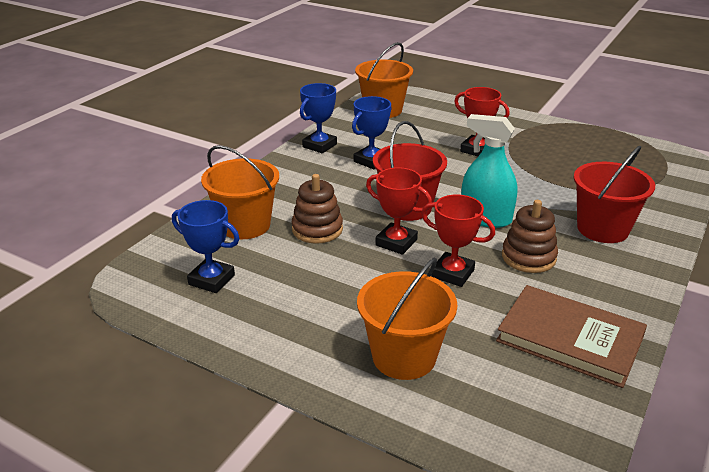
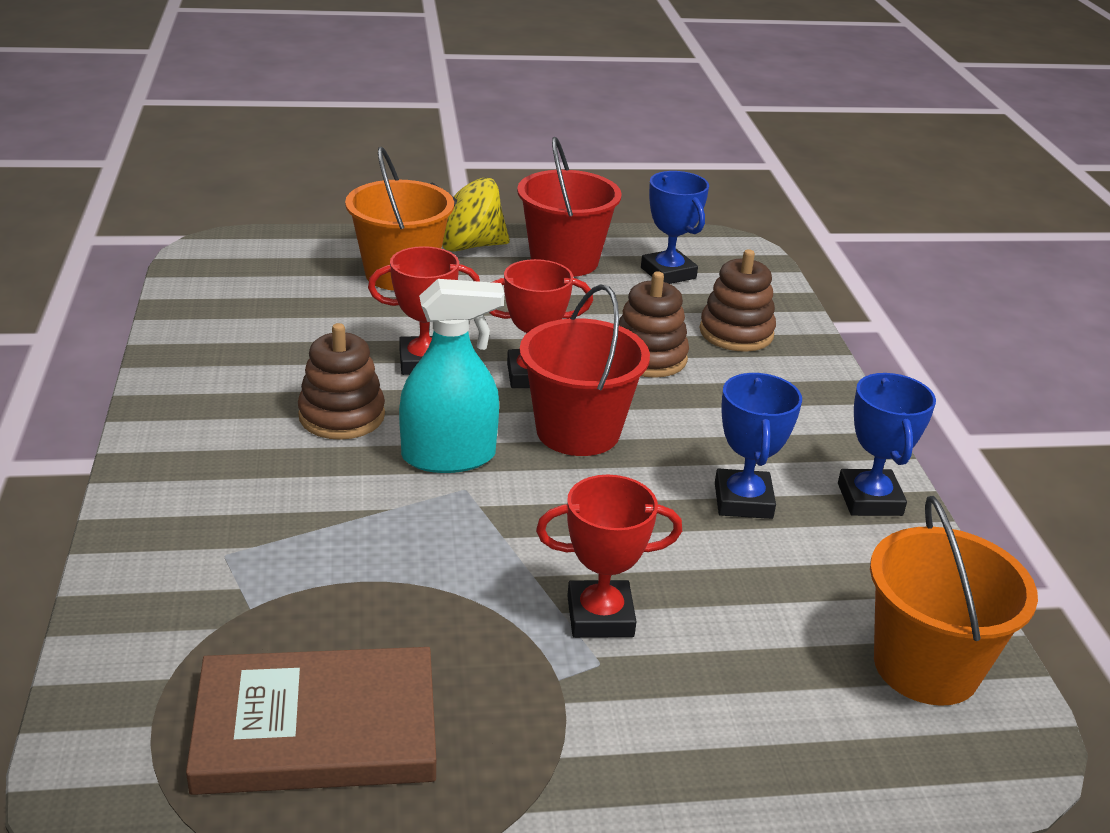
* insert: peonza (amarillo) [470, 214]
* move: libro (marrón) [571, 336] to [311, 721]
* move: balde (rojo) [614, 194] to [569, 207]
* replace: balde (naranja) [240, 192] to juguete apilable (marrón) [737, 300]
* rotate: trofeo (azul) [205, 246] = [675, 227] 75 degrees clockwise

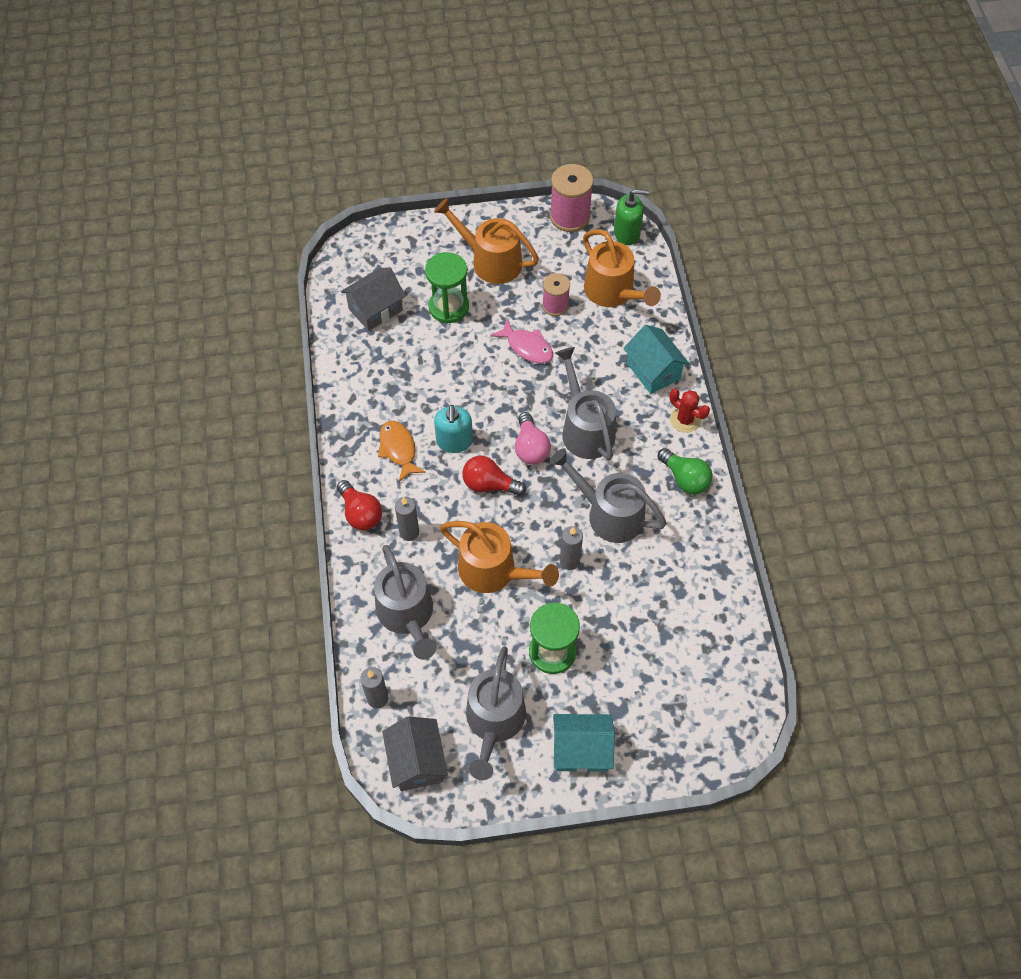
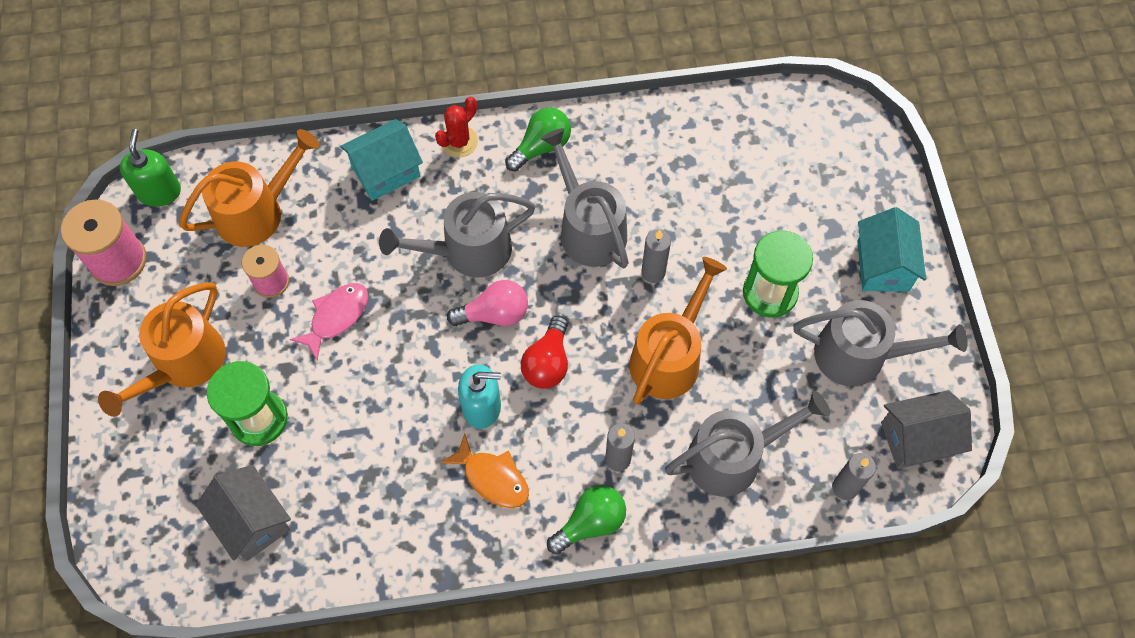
* recolor: bombilla (rojo) [359, 505] to bombilla (verde) [586, 519]
* rotate: pez (naranja) [402, 451] = [484, 471] 120 degrees counterclockwise
* rotate: regadera (gris) [608, 495] = [584, 198] 120 degrees clockwise

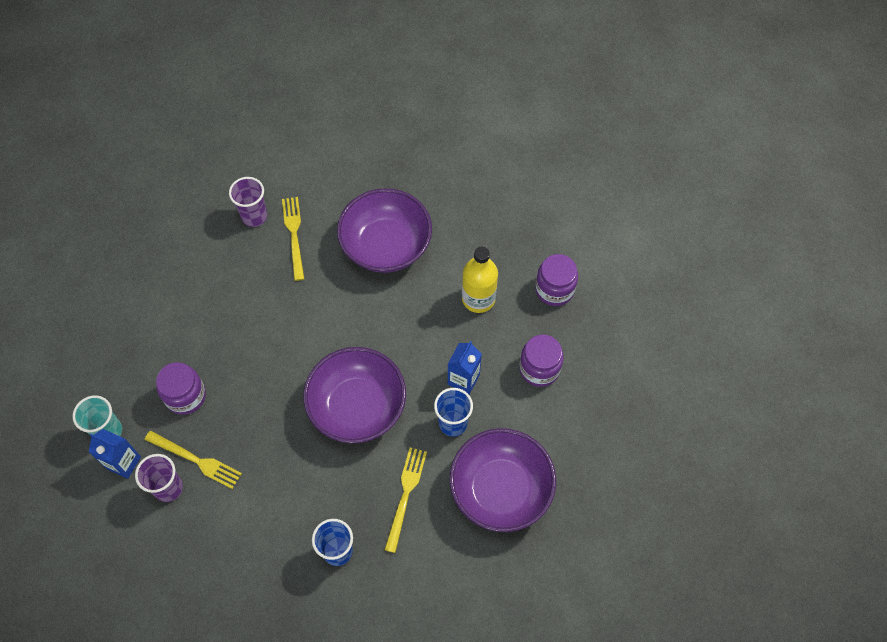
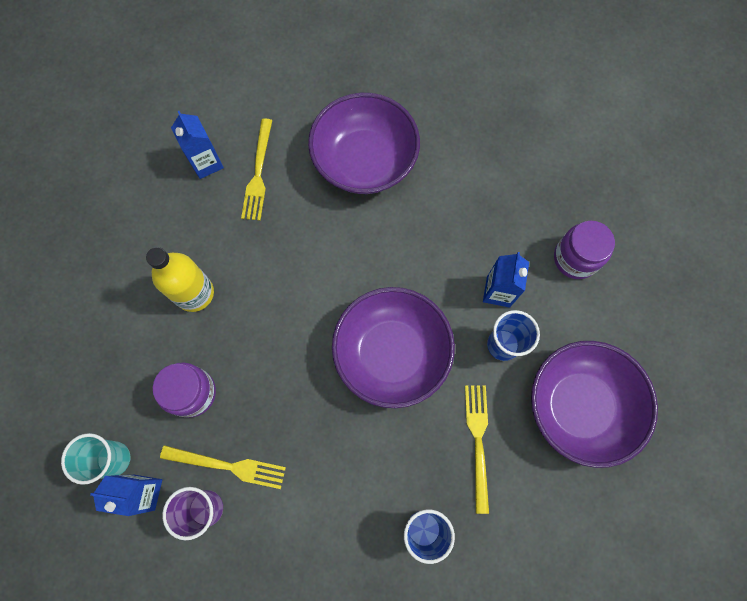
* delete: tarro (morado) [556, 280]
* move: botella (amarillo) [480, 280] to [180, 279]
* replace: vaso (morado) [248, 202] to cartón de leche (azul) [197, 145]
* rotate: tenedor (amarillo) [293, 239] = [256, 170] 150 degrees counterclockwise

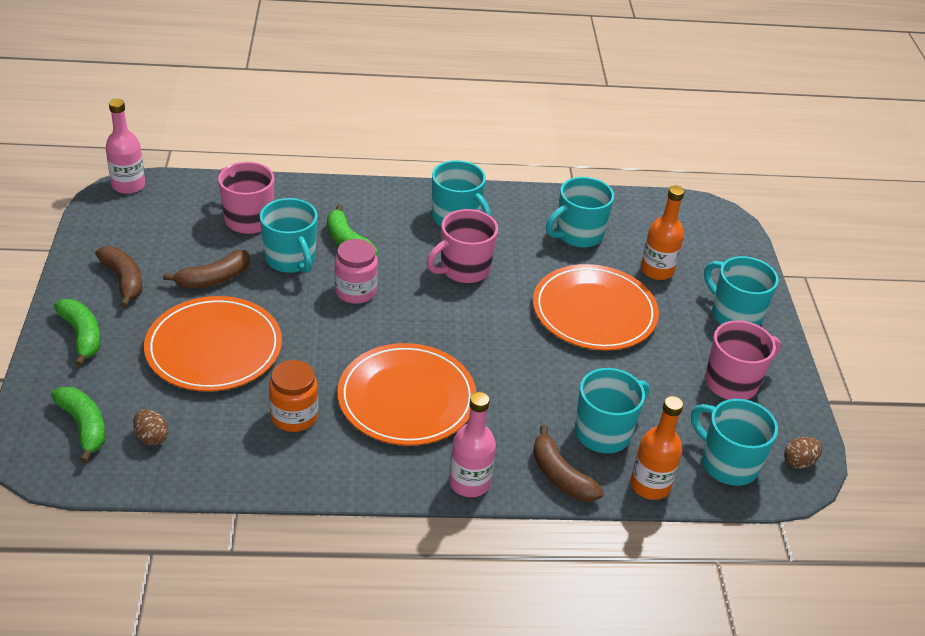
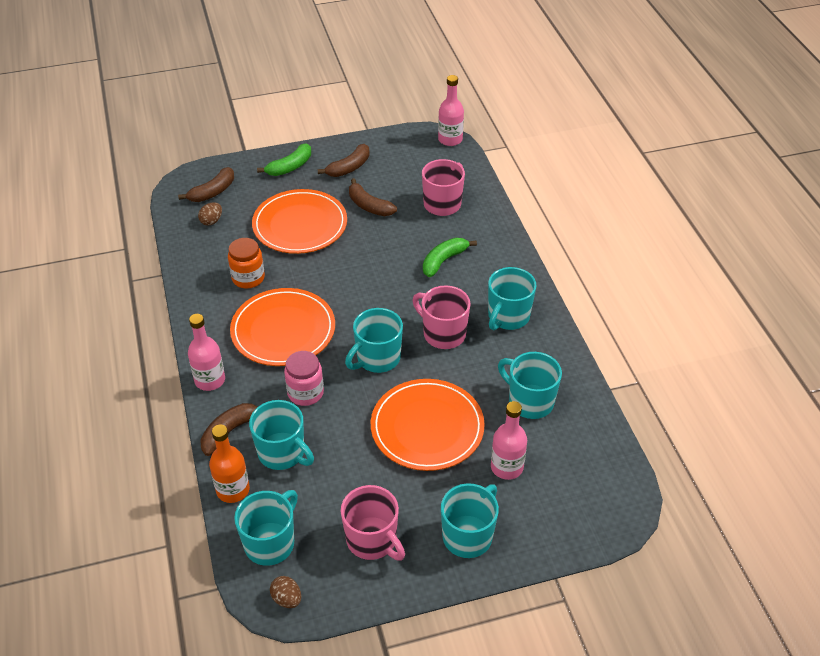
* move: taza (turquesa) [289, 235] to [374, 340]
* move: tarro (rosa) [356, 271] to [304, 378]
* recolor: plátano (verde) [78, 425] to plátano (marrón) [206, 184]
* recolor: botella (naranja) [663, 233] to botella (rosa) [509, 440]

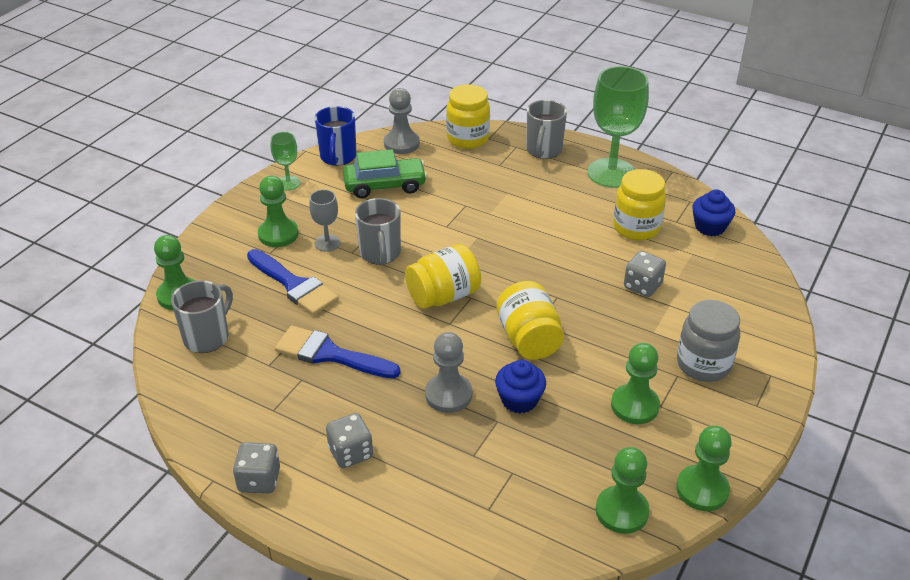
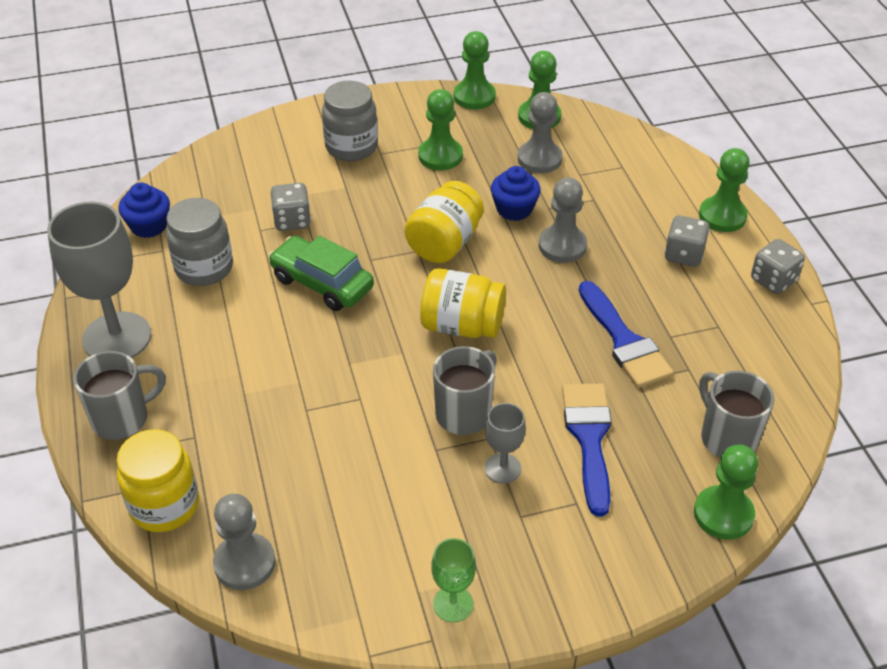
* delete: taza (azul) [335, 136]
* insert: peón (gris) [540, 132]
* move: peón (verde) [278, 211] to [724, 190]
* move: coche (verde) [385, 173] to [321, 273]
* recolor: copa (verde) [618, 127] to copa (gris) [99, 279]
* recolor: tarro (amarillo) [639, 205] to tarro (gris) [199, 242]
* rotate: taza (gris) [202, 316] = [737, 414] 75 degrees clockwise

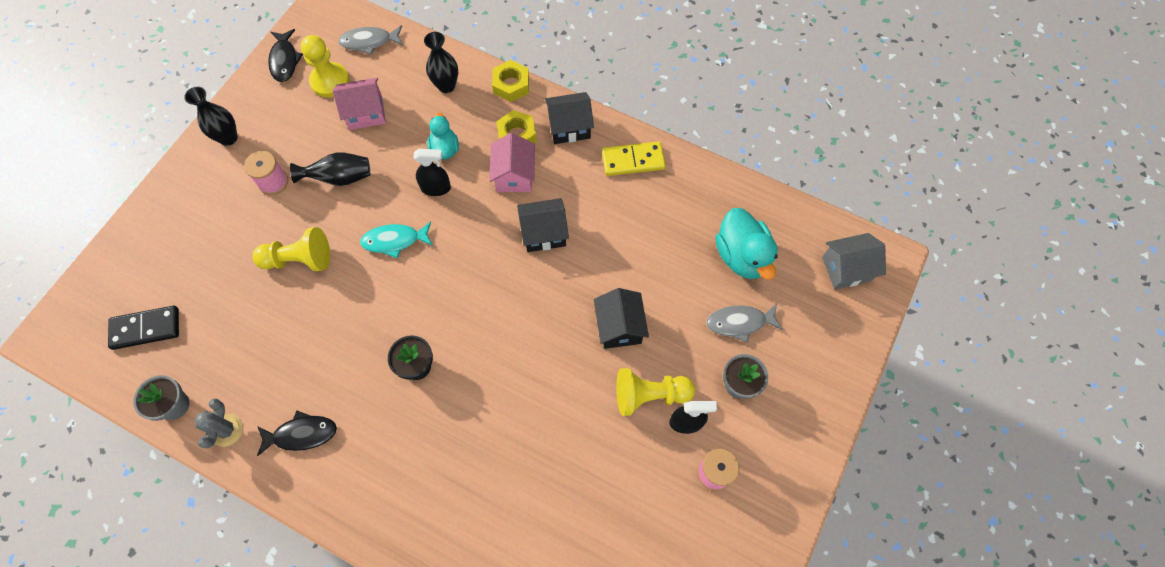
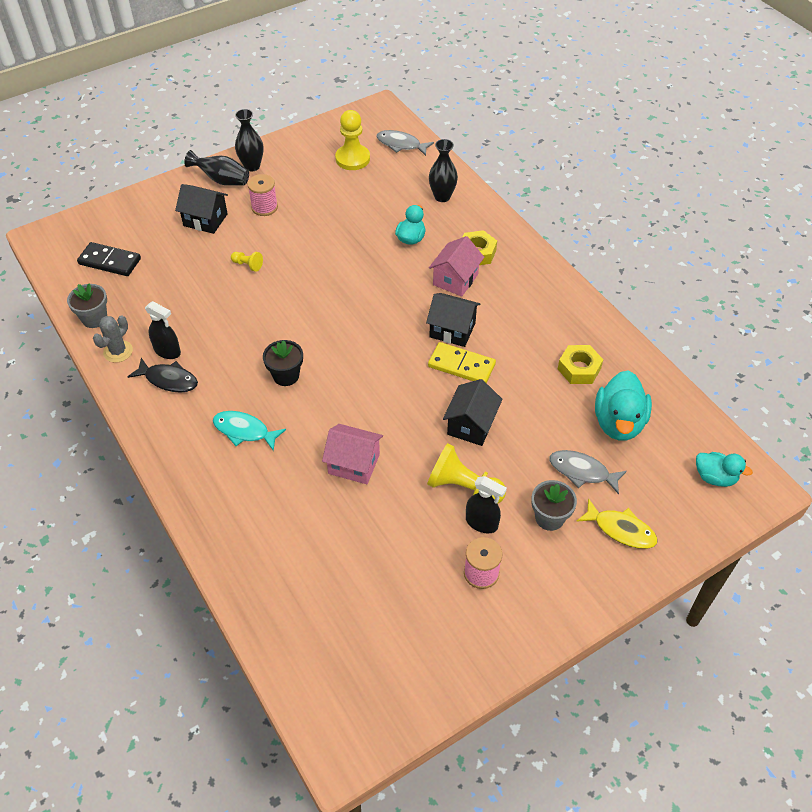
* delete: pez (negro) [285, 55]
* insert: pez (amarillo) [617, 523]
* move: florero (negro) [330, 169] to [216, 168]
* move: casa (rosa) [359, 104] to [352, 454]
* move: pez (turquesa) [396, 239] to [249, 431]
* move: pulverizador (negro) [432, 172] to [163, 330]
* move: tuerca (amarillo) [510, 81] to [580, 364]
* move: casa (negro) [569, 118] to [201, 209]
* move: ficha de dominó (amarillo) [634, 158] to [462, 362]
* replace: casa (gris) [854, 261] to pato (turquesa) [724, 469]
* resize: peón (amarillo) [291, 249] = [247, 262] x0.50

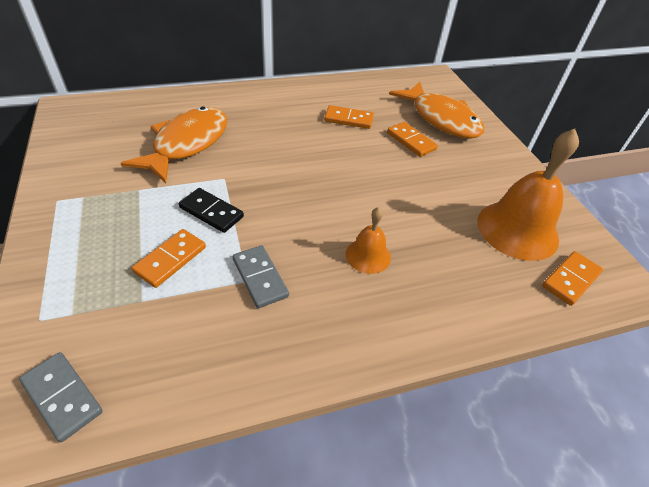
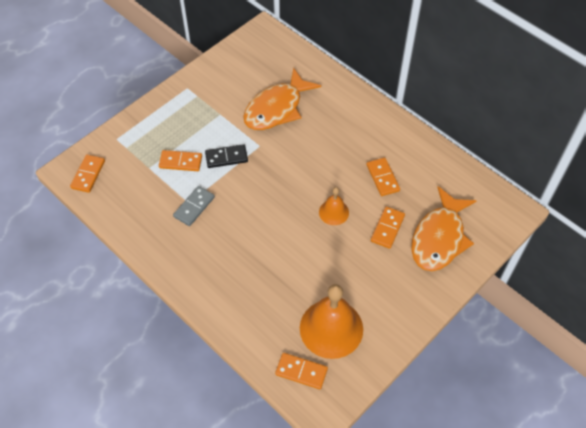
* move: campana (naranja) [368, 240] to [334, 206]
* recolor: ficha de dominó (gris) [61, 397] to ficha de dominó (naranja) [87, 173]
* rotate: pez (naranja) [174, 144] = [282, 98] 135 degrees clockwise
* rotate: ficha de dominó (negro) [211, 210] = [226, 156] 75 degrees clockwise

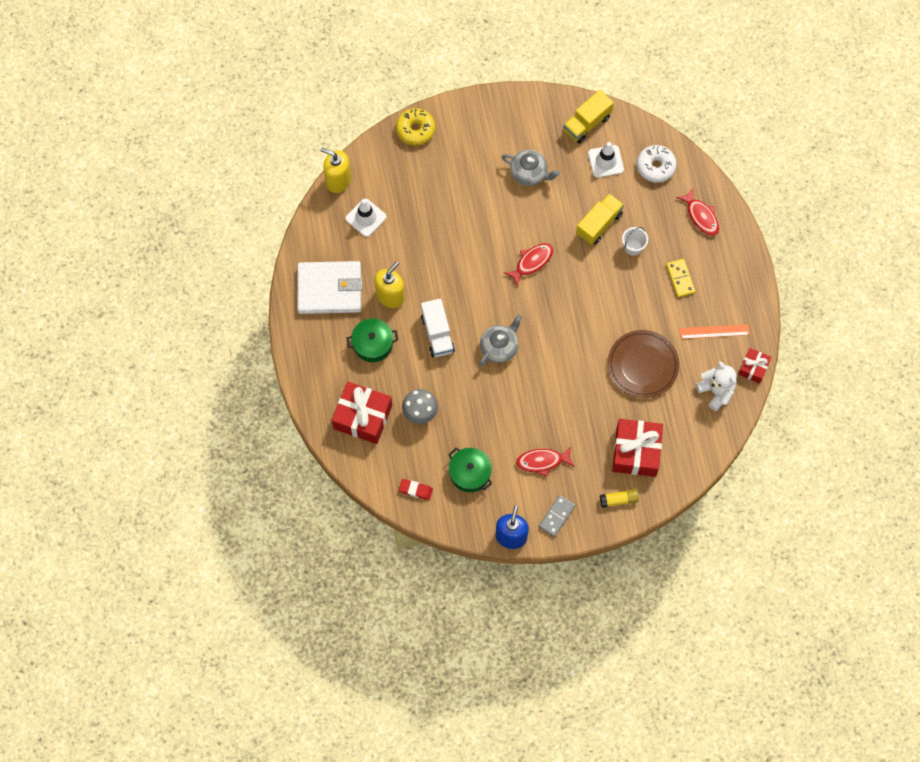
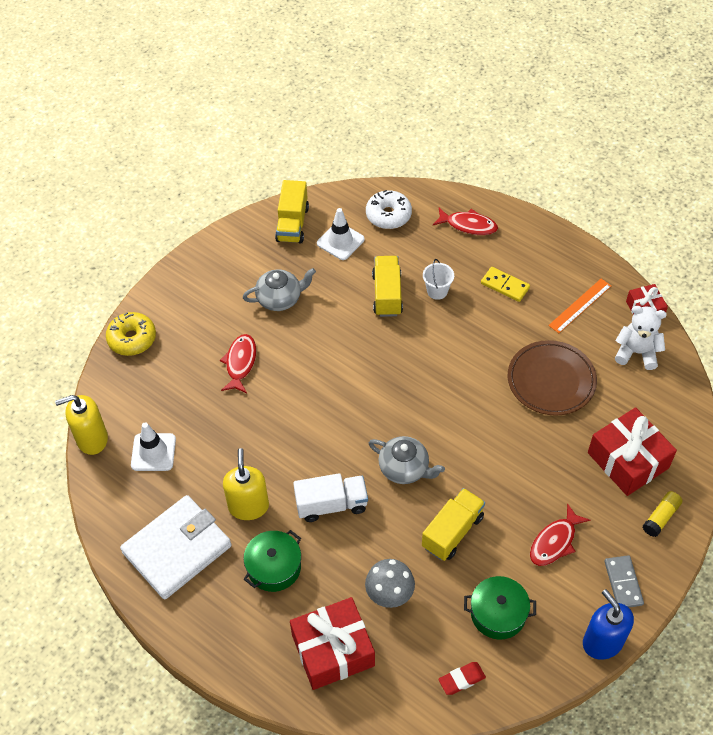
* insert: camión (amarillo) [453, 524]
* move: pez (rojo) [528, 265] to [238, 363]
* rotate: camión (blanco) [438, 328] = [330, 497] 45 degrees counterclockwise
* rotate: tetera (gris) [500, 340] = [407, 460] 120 degrees clockwise

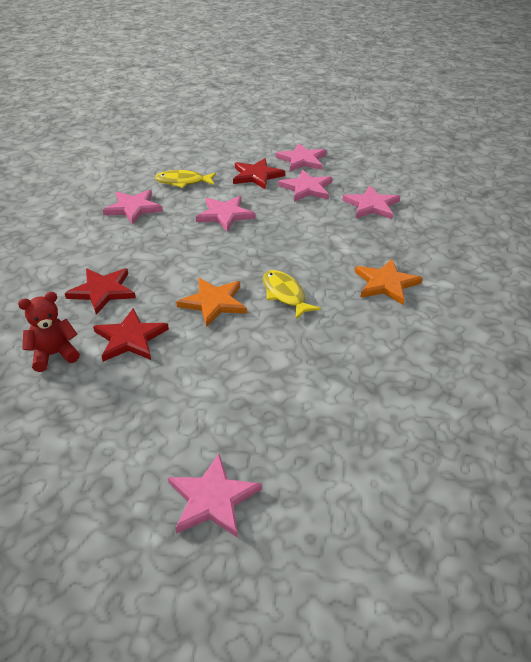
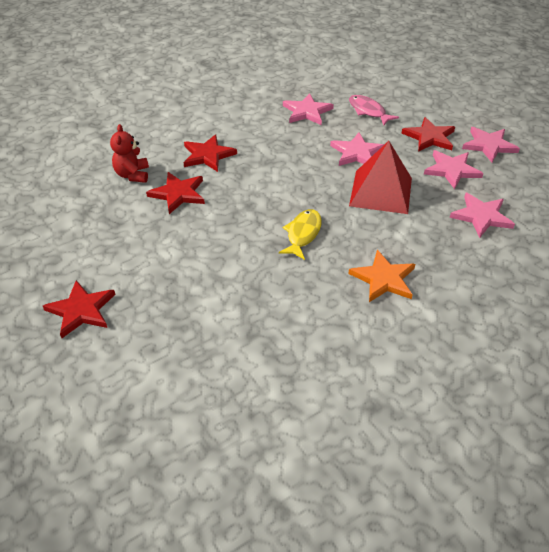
* delete: estrella (naranja) [211, 302]
* insert: pirámide (rojo) [380, 177]
* recolor: pez (amarillo) [185, 179] to pez (rosa) [374, 110]
* recolor: estrella (rosa) [215, 496] to estrella (rojo) [79, 309]
* rotate: osito (rojo) [49, 332] = [129, 153] 120 degrees counterclockwise

